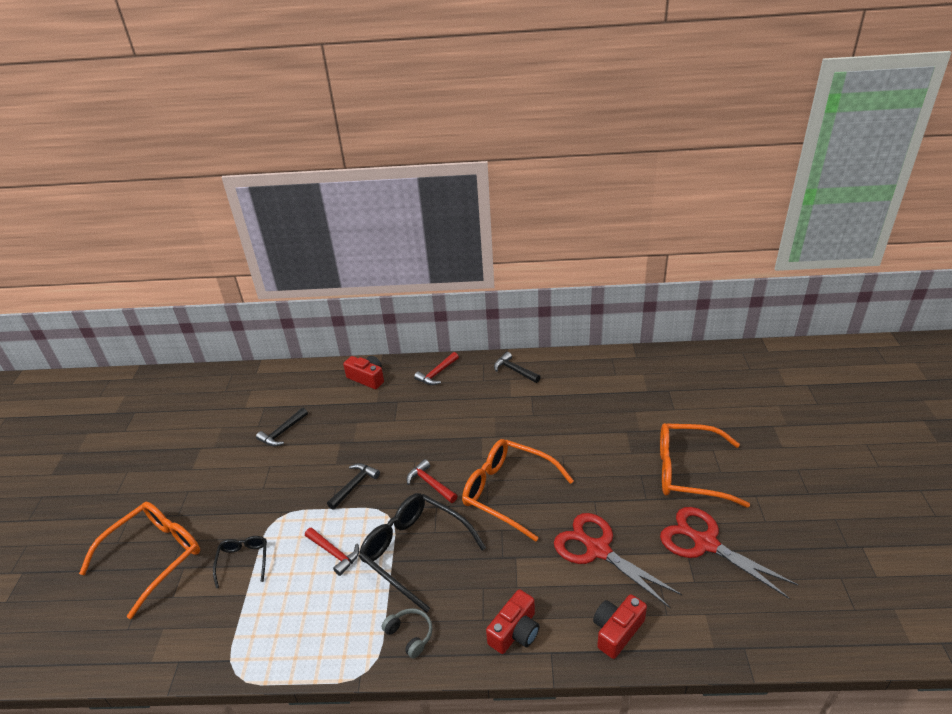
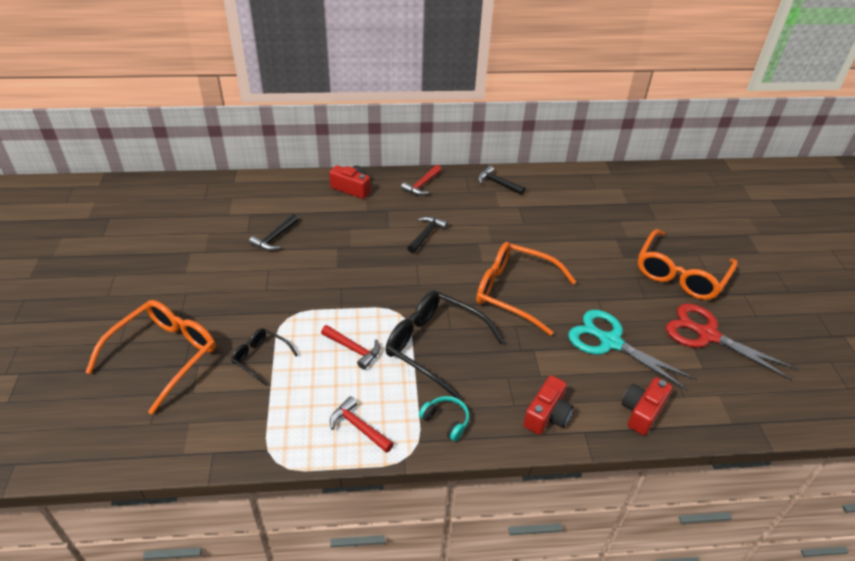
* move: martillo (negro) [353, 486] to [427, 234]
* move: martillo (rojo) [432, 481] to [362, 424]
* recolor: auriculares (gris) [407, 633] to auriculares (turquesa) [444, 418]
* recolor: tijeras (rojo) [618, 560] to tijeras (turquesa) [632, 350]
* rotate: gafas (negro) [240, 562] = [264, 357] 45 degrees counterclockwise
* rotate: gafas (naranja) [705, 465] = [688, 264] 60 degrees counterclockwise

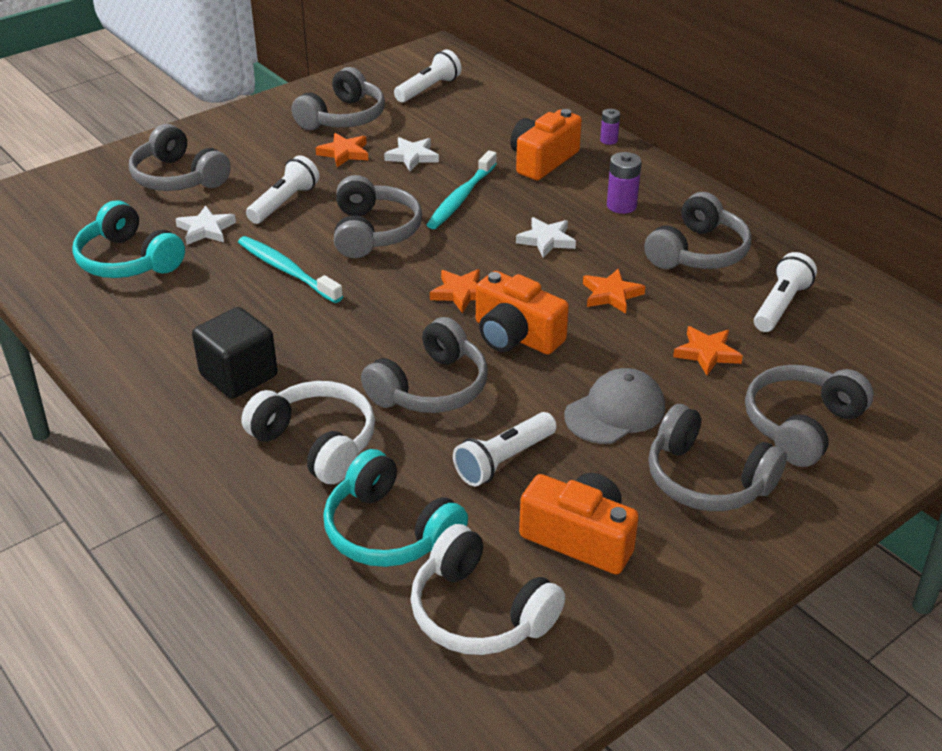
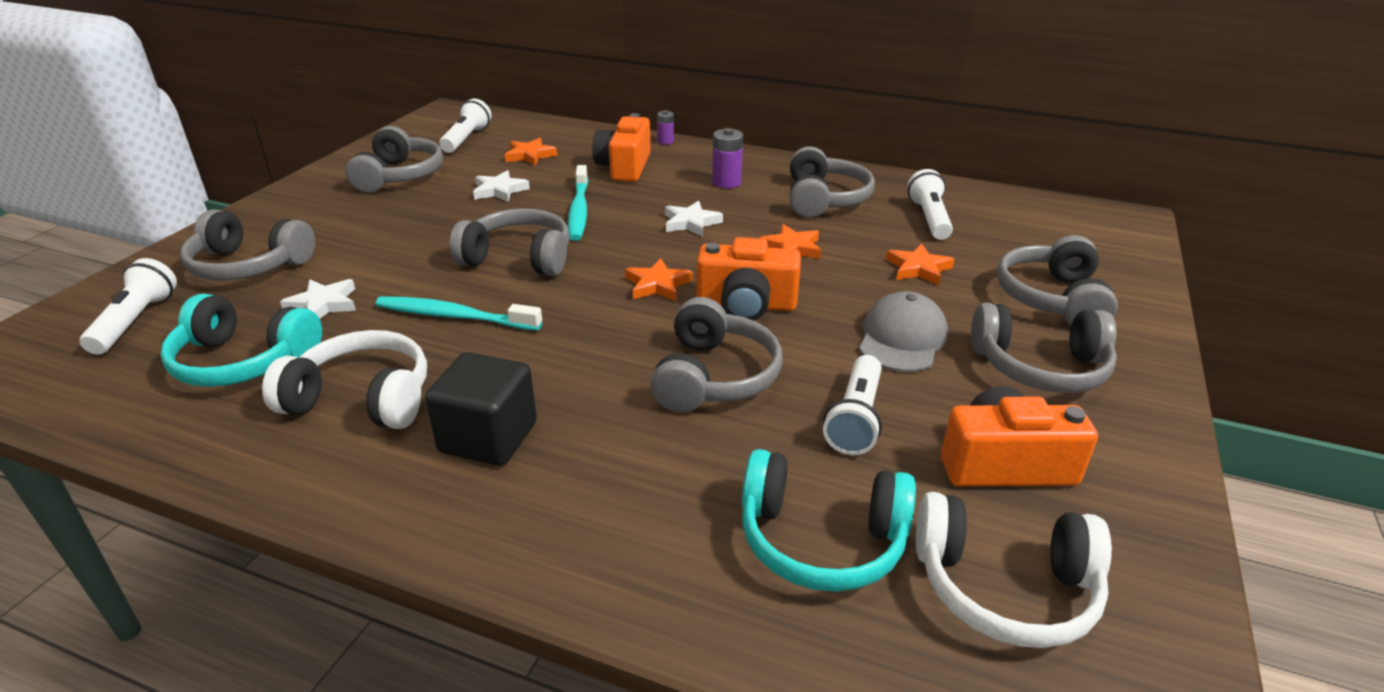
* move: auriculares (blanco) [308, 432] to [344, 379]
* move: lámpara de mano (blanco) [282, 189] to [128, 306]
* move: estrella (naranja) [342, 150] to [531, 152]
* rotate: auriculares (gris) [378, 216] = [510, 242] 45 degrees counterclockwise

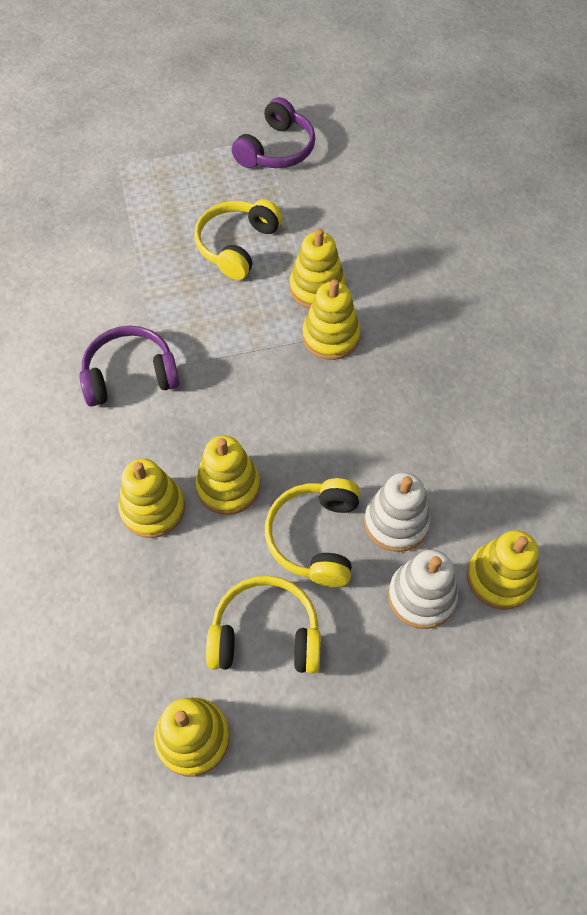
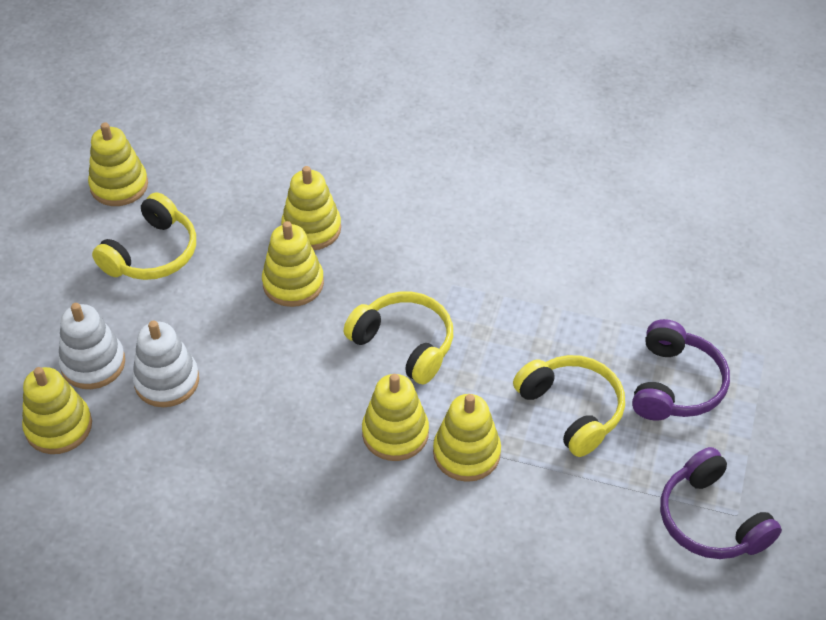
* move: auriculares (morado) [129, 366] to [681, 369]
* move: auriculares (amarillo) [312, 532] to [398, 338]

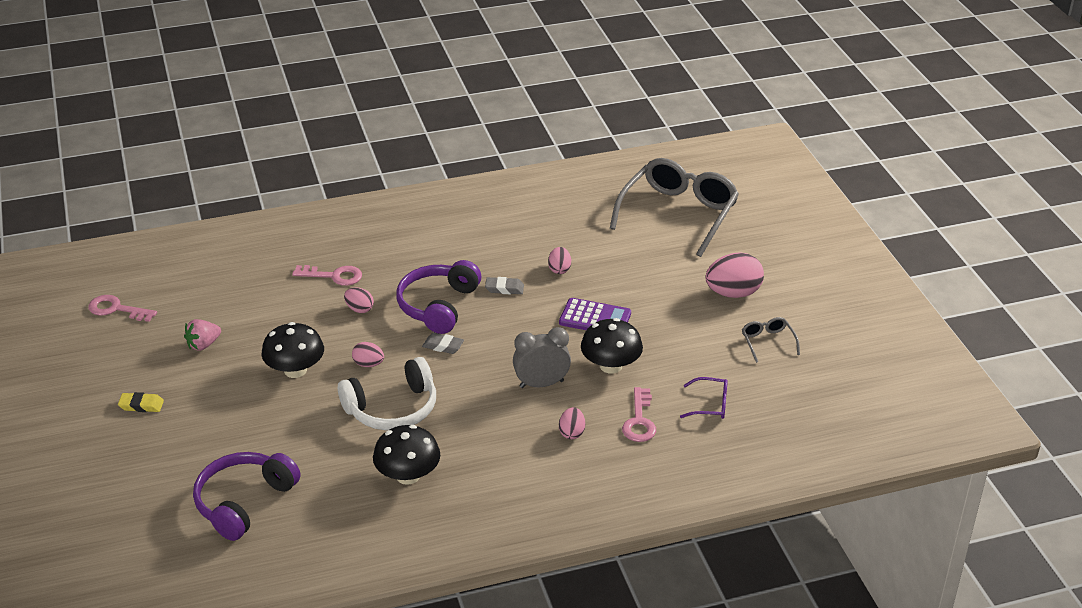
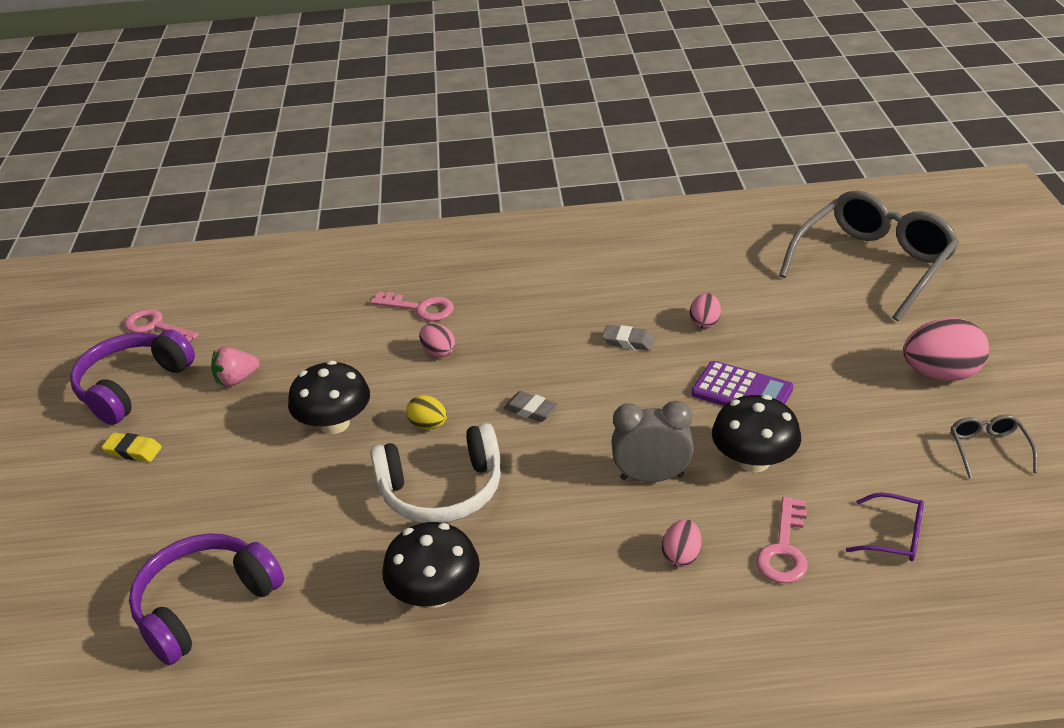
* move: auriculares (morado) [438, 297] to [132, 377]
* recolor: huevo (rosa) [368, 354] to huevo (amarillo) [426, 412]

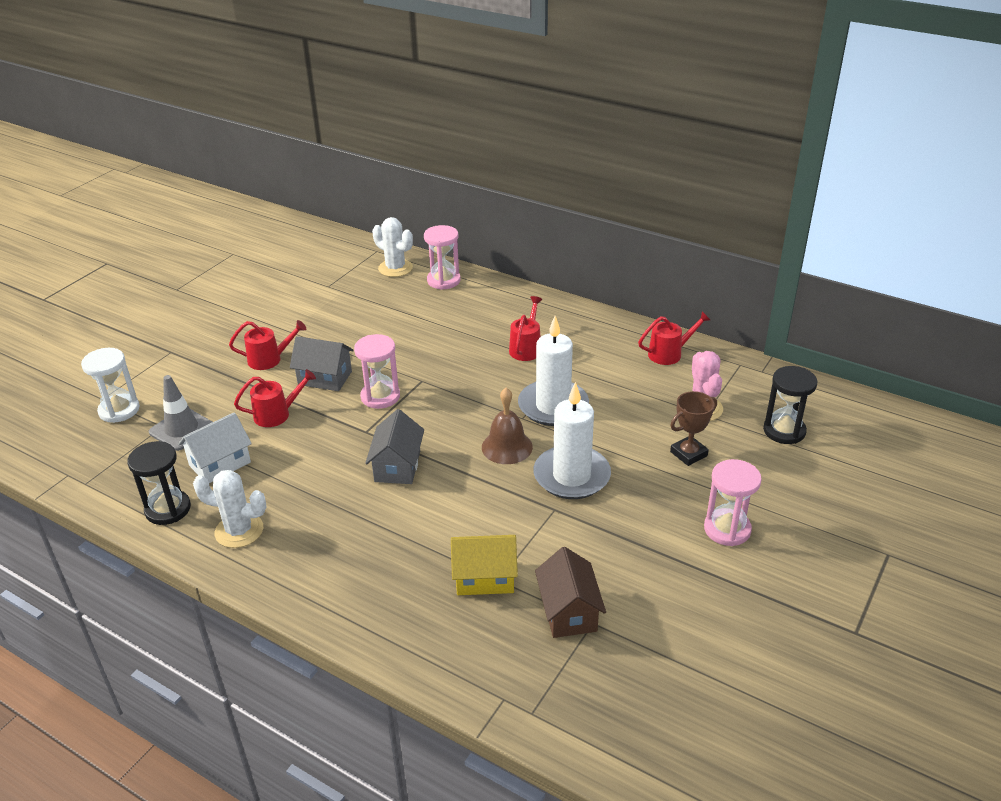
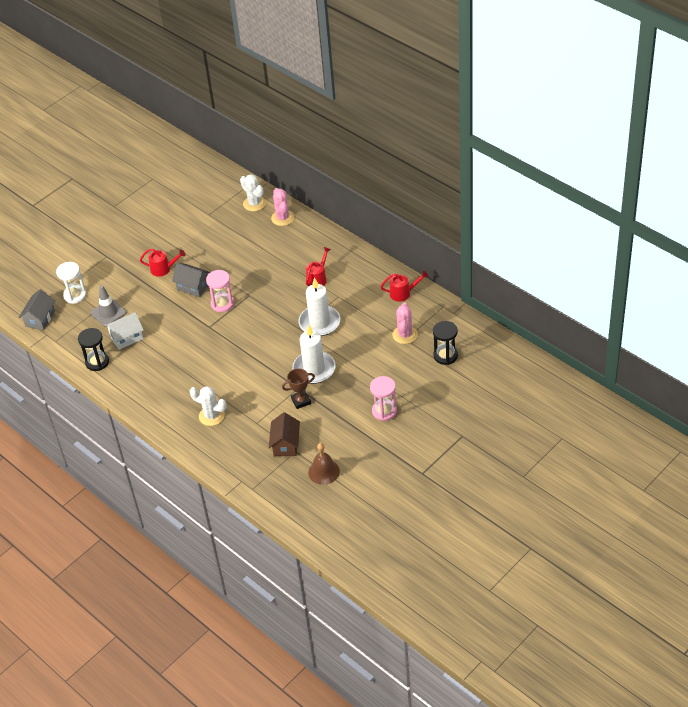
* delete: regadera (rojo) [275, 398]
* delete: casa (amarillo) [484, 565]
* move: cactus (blanco) [229, 509] to [208, 406]
* move: casa (gris) [394, 446] to [37, 309]
* move: campana (marrón) [507, 426] to [324, 464]
* move: trofeo (marrón) [693, 428] to [298, 388]
* replace: reloj de arena (rosa) [442, 257] to cactus (rosa) [282, 207]

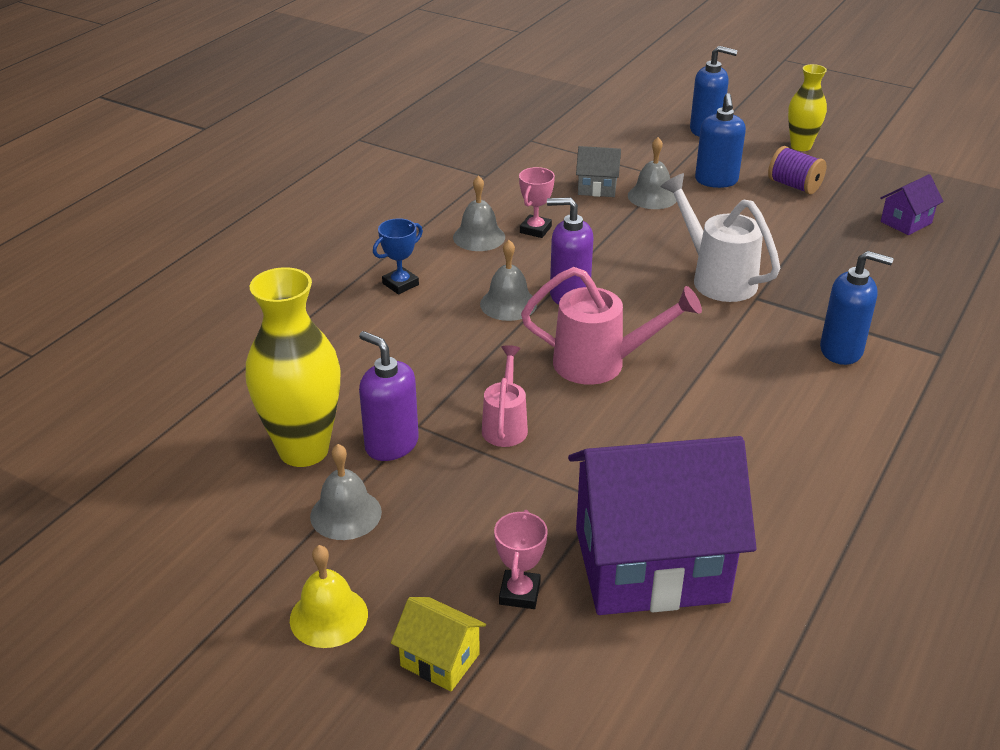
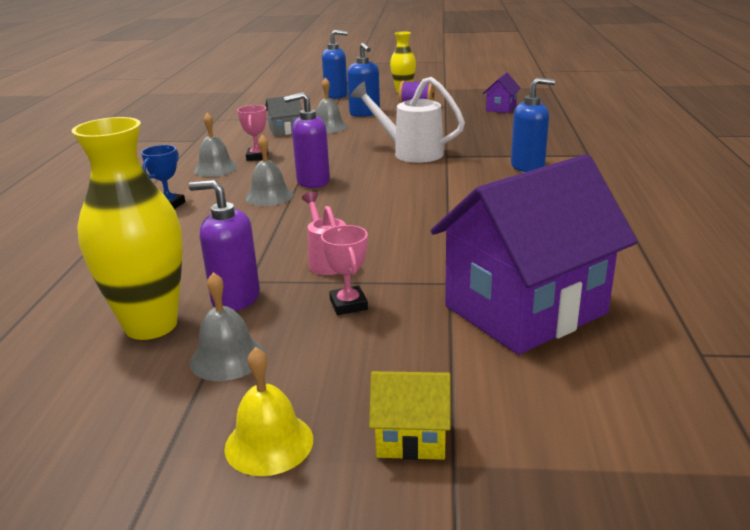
* delete: regadera (rosa) [611, 326]
* move: trofeo (rosa) [521, 559] to [344, 270]

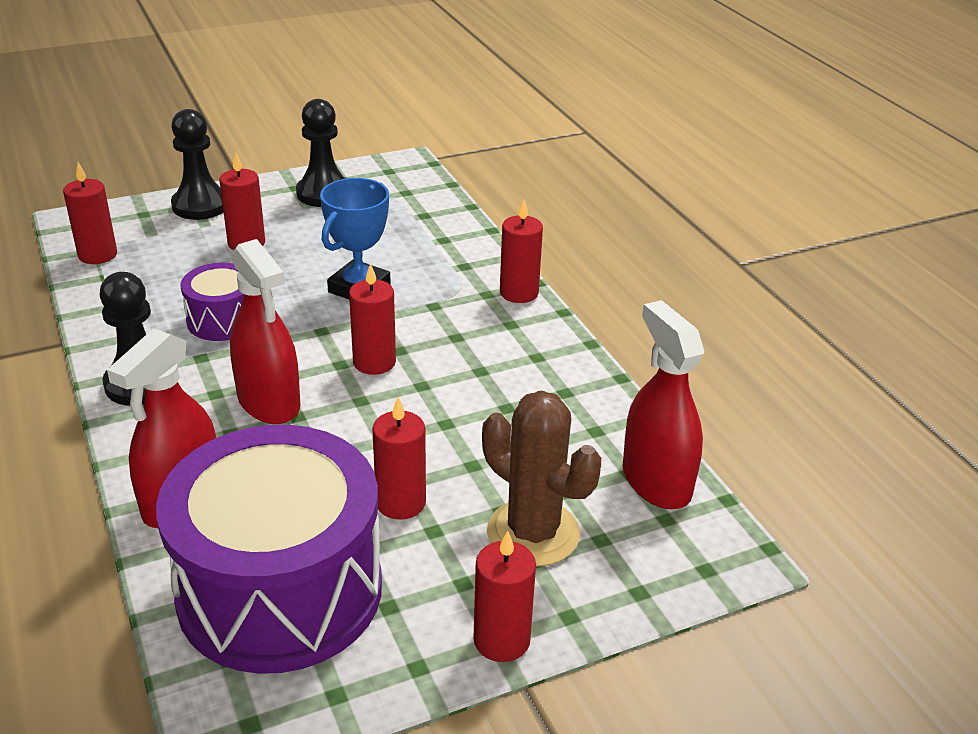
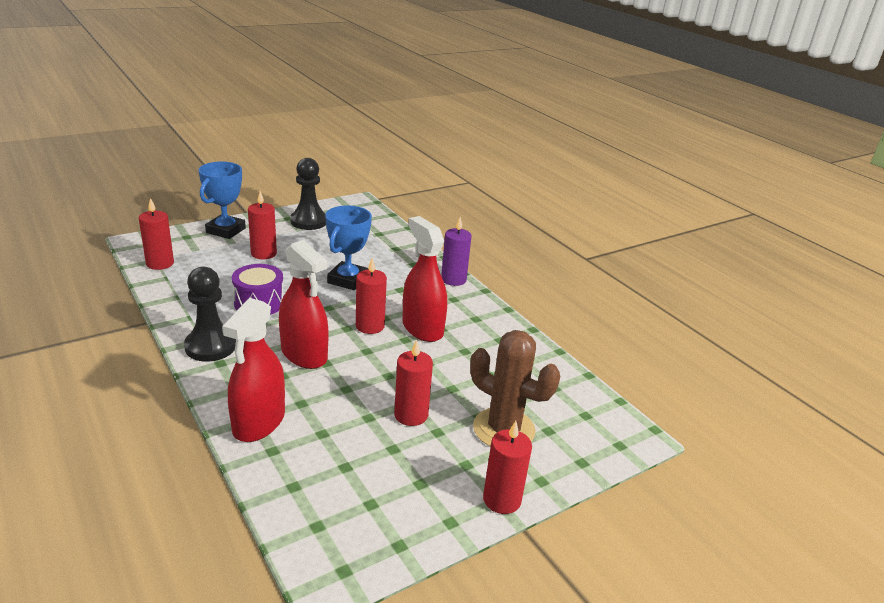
* delete: tambor (morado) [269, 549]
* move: pulverizador (rojo) [663, 404] to [424, 279]
* replace: peón (negro) [197, 164] to trofeo (azul) [222, 200]
* recolor: vela (rojo) [521, 251] to vela (morado) [456, 251]

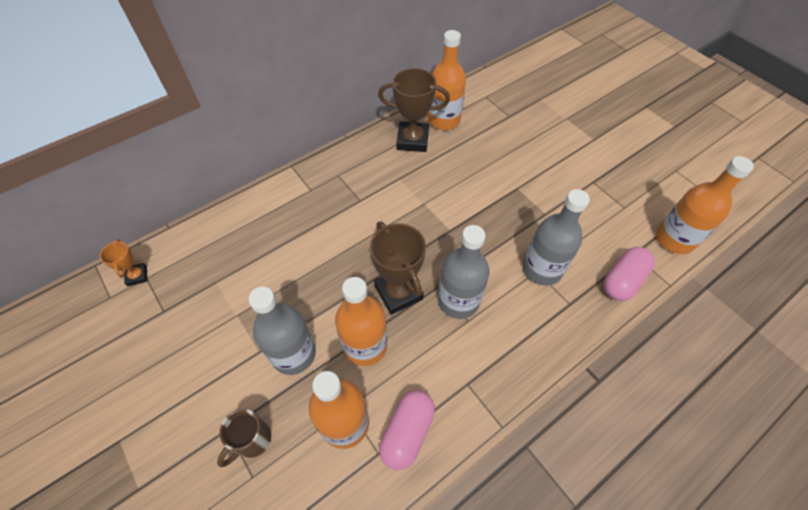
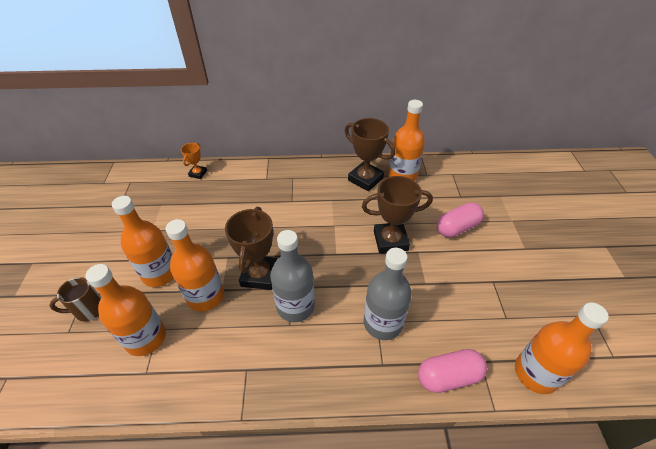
* insert: trofeo (marrón) [397, 214]
* move: trofeo (naranja) [123, 262] to [194, 161]
* move: cápsula (rosa) [407, 430] to [460, 220]
* recolor: botella (gris) [282, 331] to botella (naranja) [143, 241]

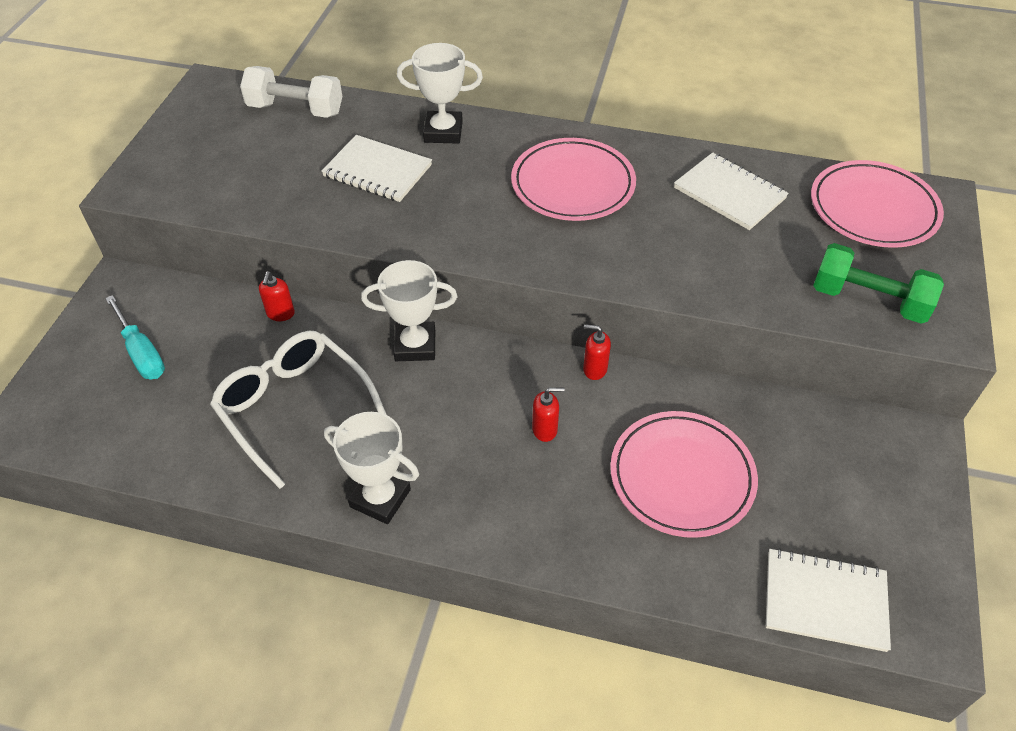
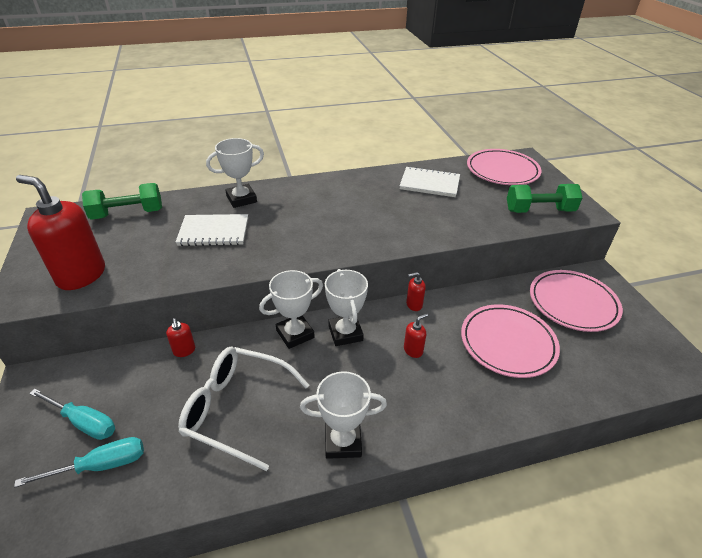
* delete: cuaderno (blanco) [828, 600]
* insert: destornillador (turquesa) [79, 462]
* insert: dispensador de jabón (rojo) [60, 232]
* insert: trofeo (blanco) [346, 307]
* move: plato (rosa) [573, 179] to [576, 301]
* recolor: mancuerna (blanco) [291, 92] to mancuerna (verde) [122, 201]

